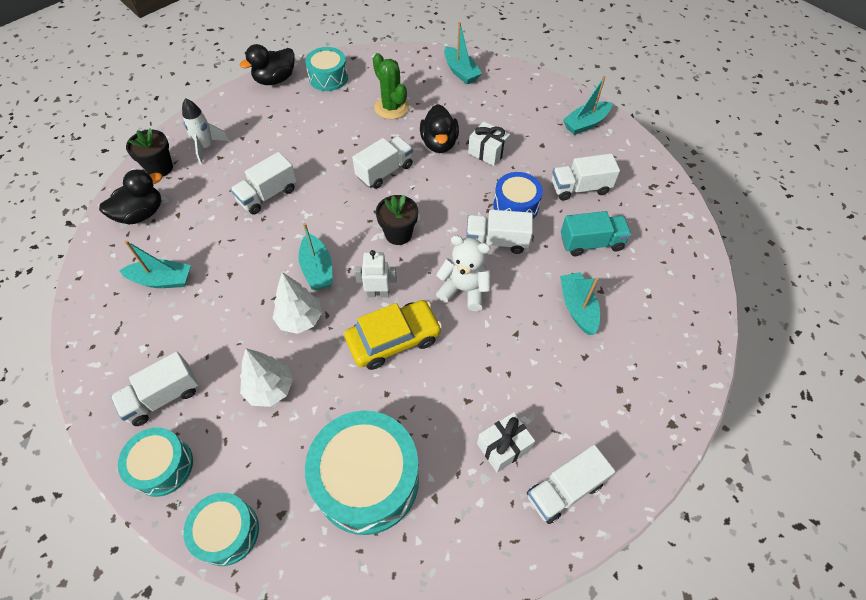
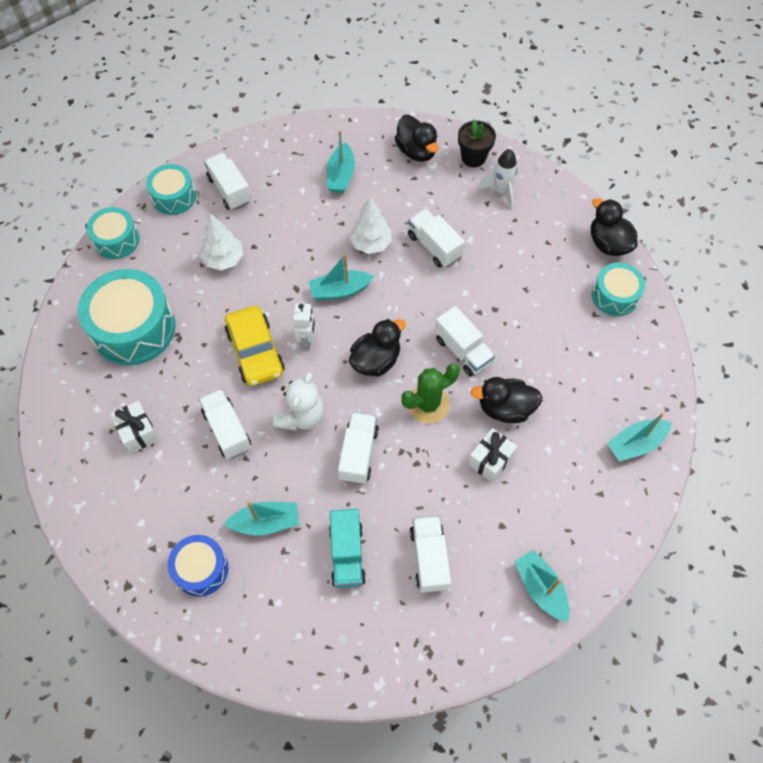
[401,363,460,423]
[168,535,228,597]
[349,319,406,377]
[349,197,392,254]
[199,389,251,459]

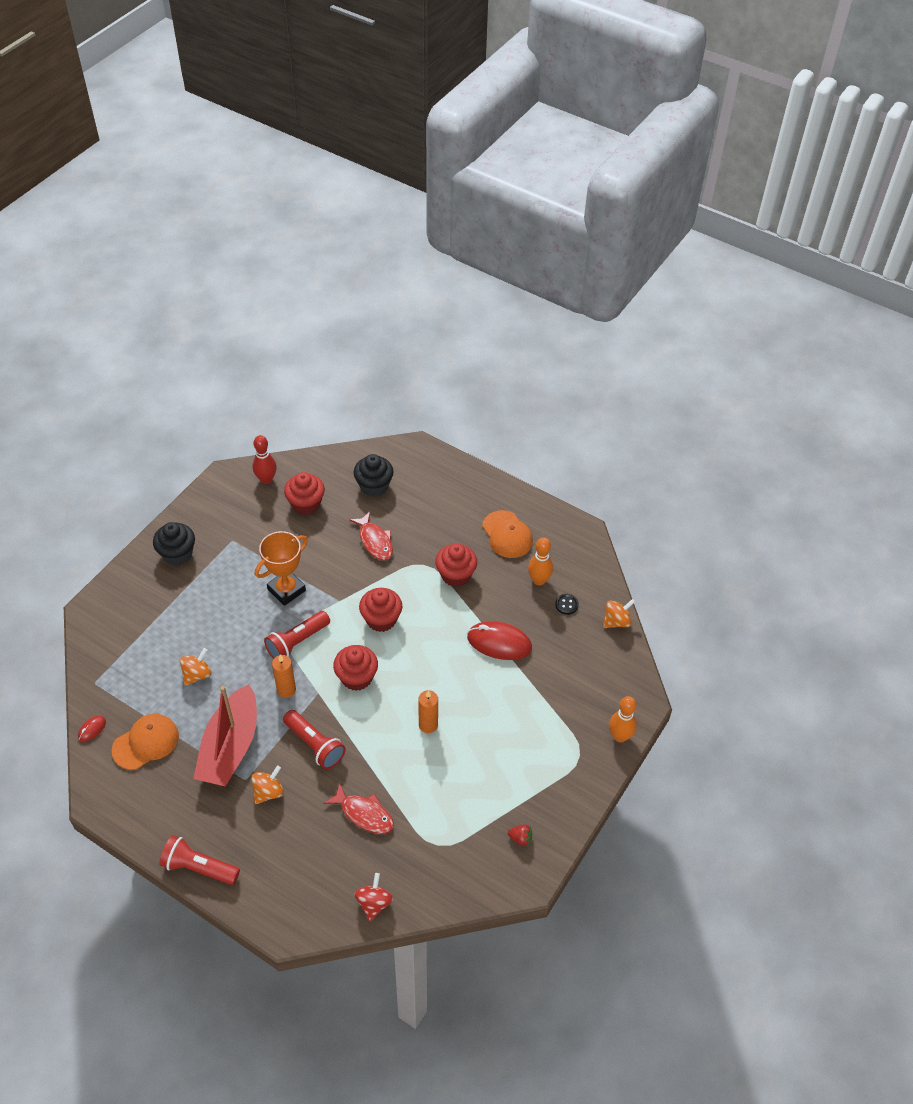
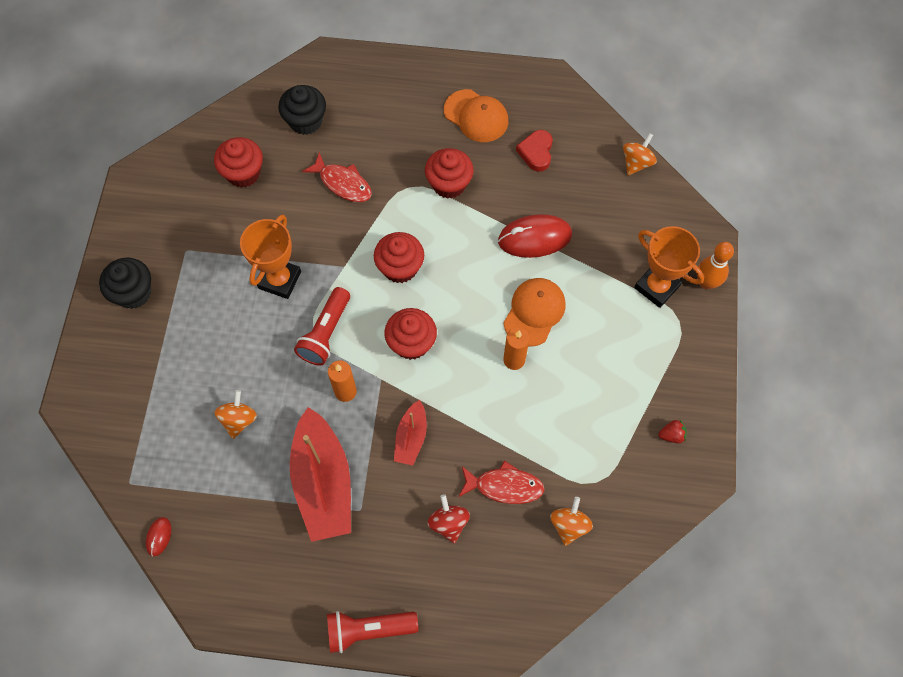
[253,435,277,484] (first image)
[516,130,553,172]
[555,594,579,615] (first image)
[394,400,427,466]
[503,278,565,347]
[550,497,593,546]
[427,494,470,544]
[634,226,704,308]

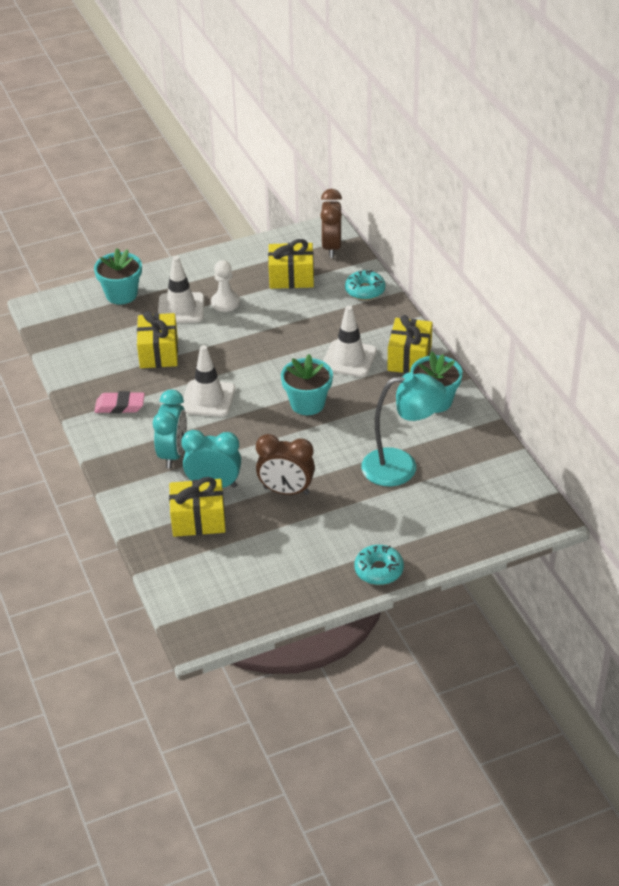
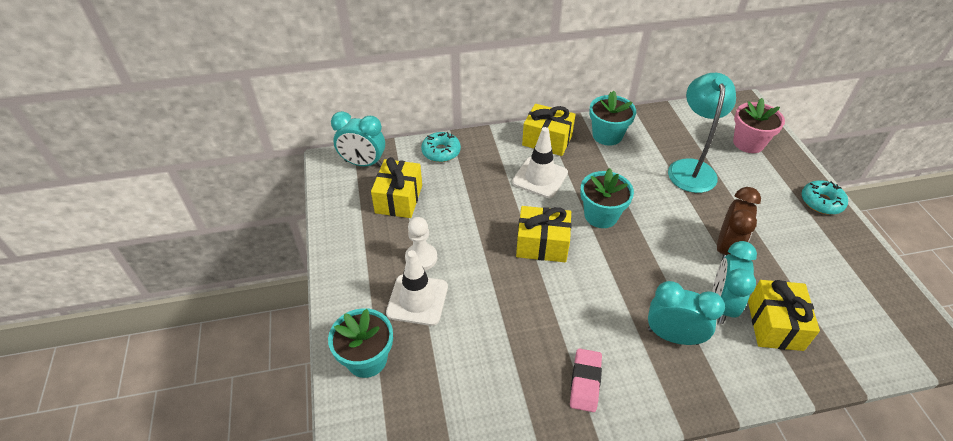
[331,111,385,167]
[516,206,571,262]
[181,345,235,417] (first image)
[733,98,785,153]

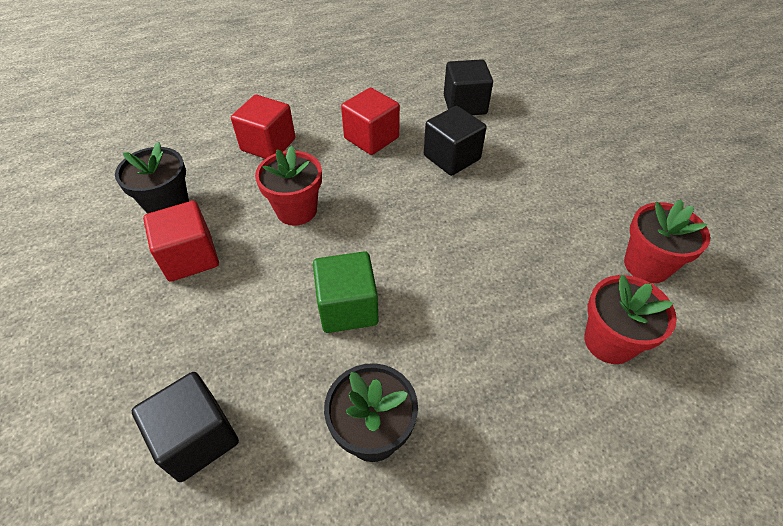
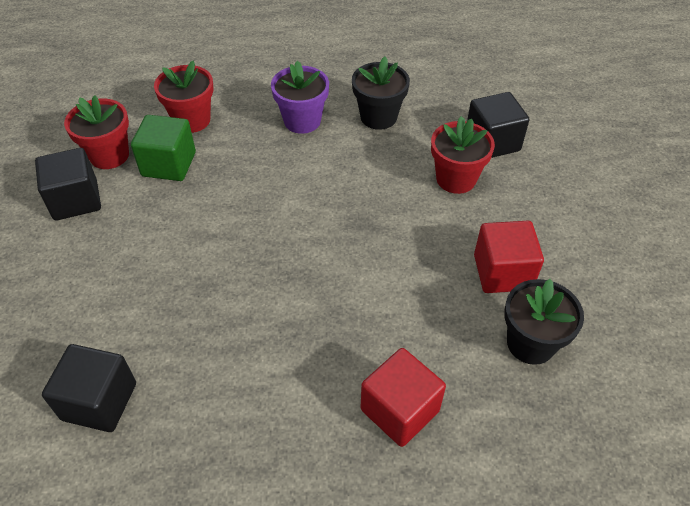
[341,88,400,155] (first image)
[35,148,101,221]
[431,116,495,194]
[131,115,196,181]
[271,61,329,134]

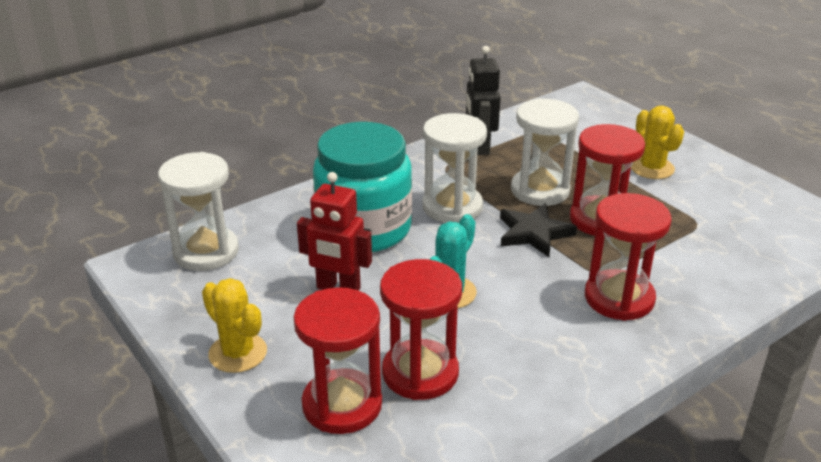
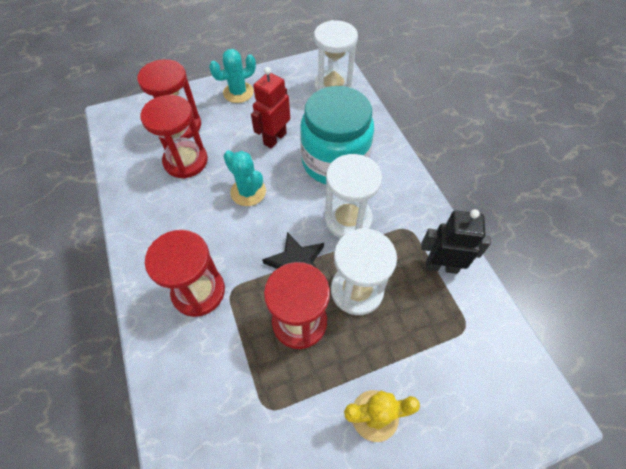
[209,49,256,103]

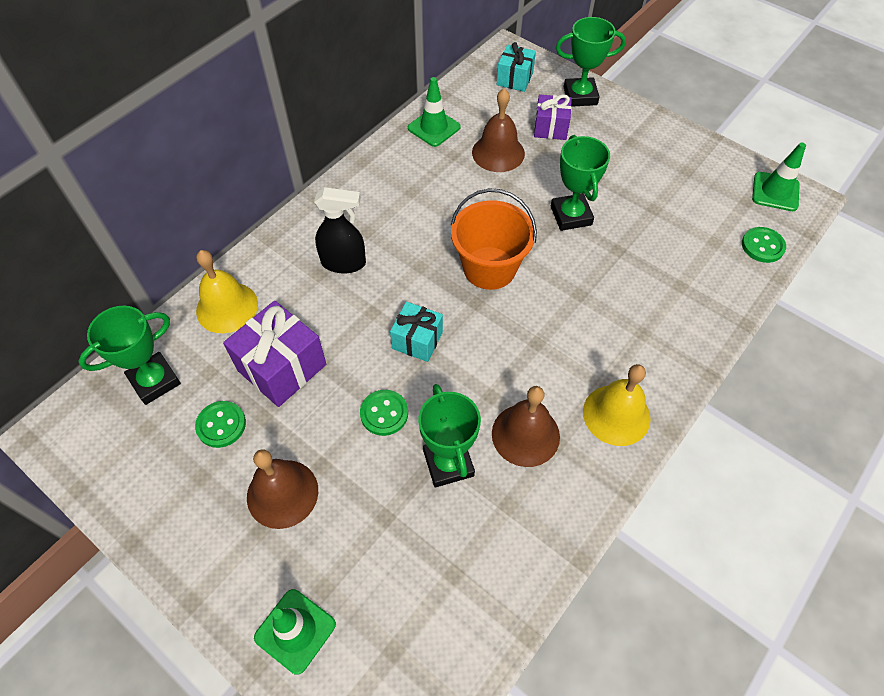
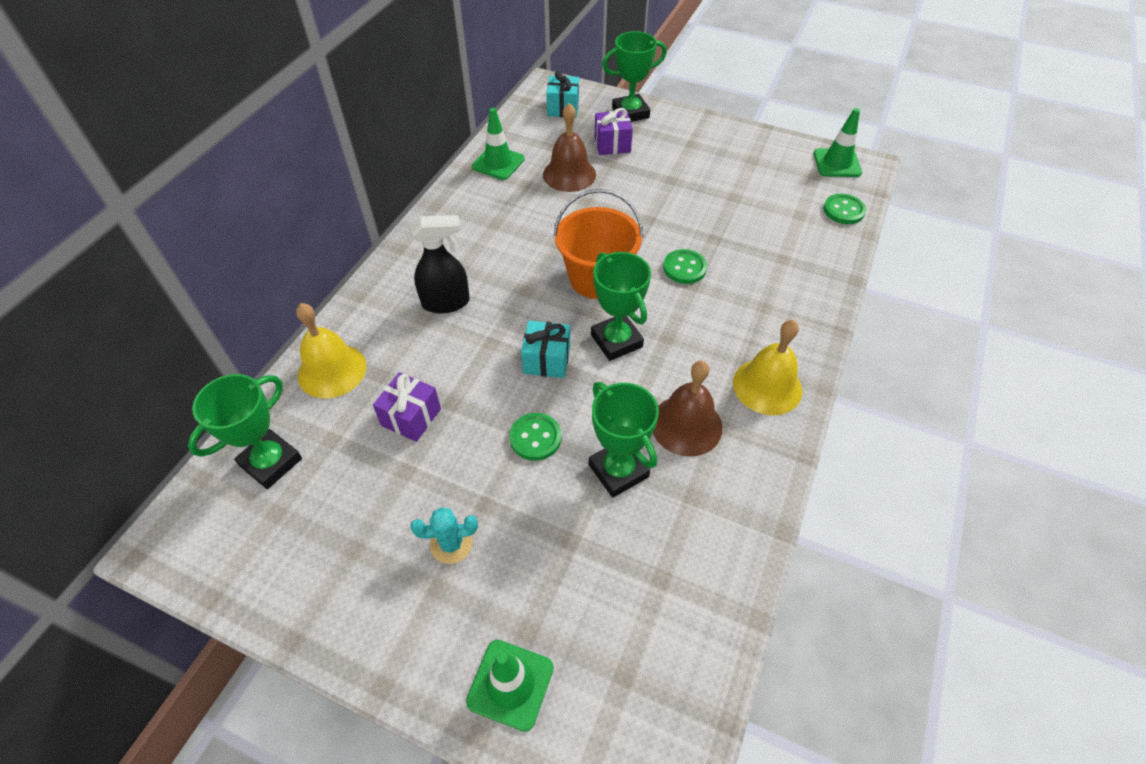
[591,252,651,361]
[373,372,441,442]
[663,249,707,284]
[410,507,478,564]

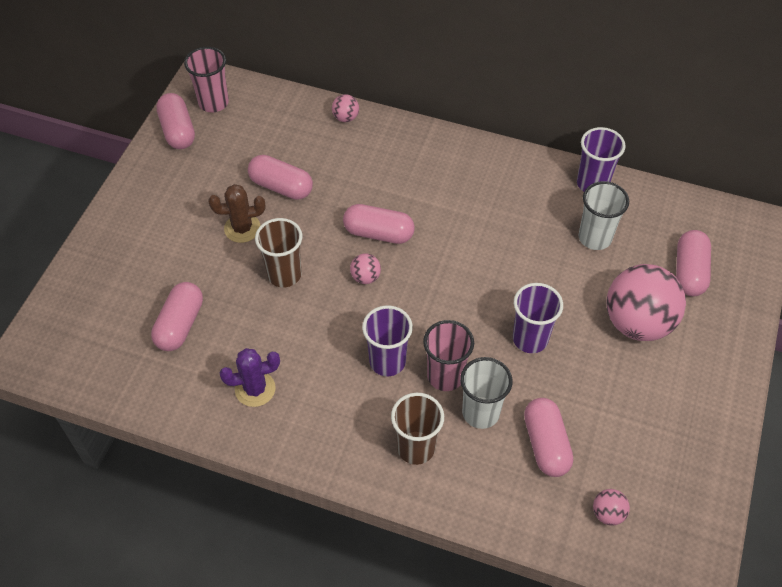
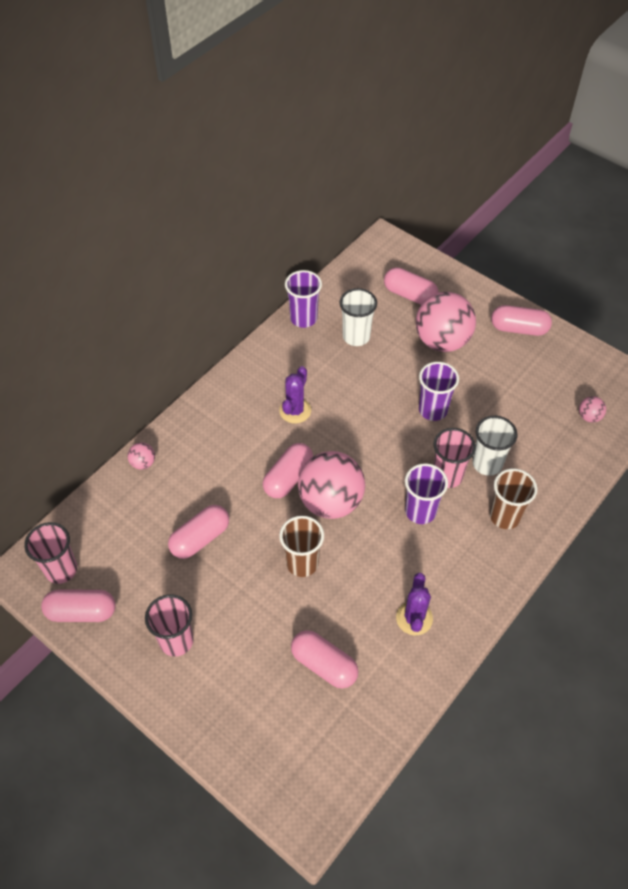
[208,184,265,243] (first image)
[298,451,365,519]
[491,305,552,336]
[279,366,311,423]
[145,594,194,657]

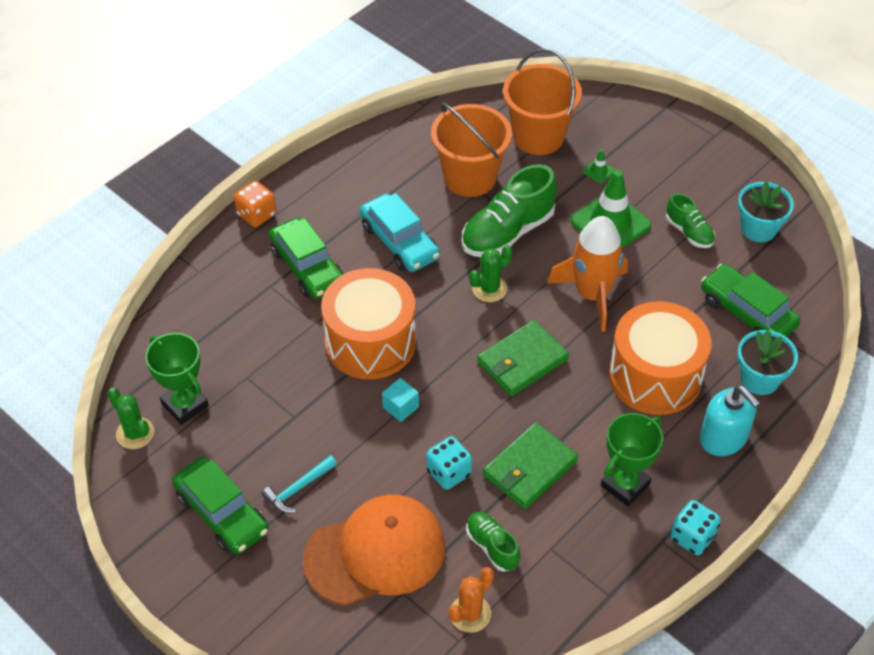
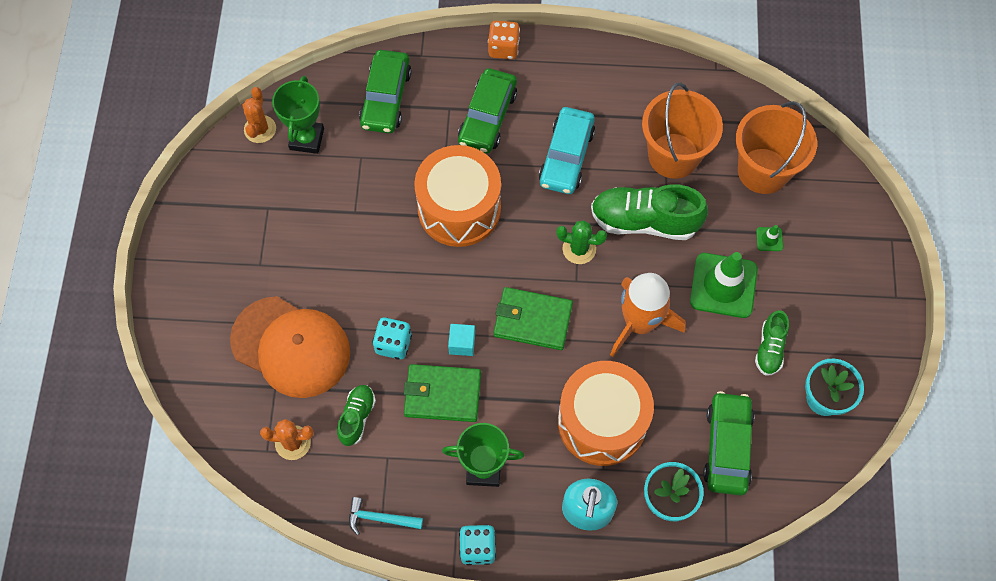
[448,324,475,356]
[243,87,276,143]
[349,497,423,535]
[359,50,411,133]

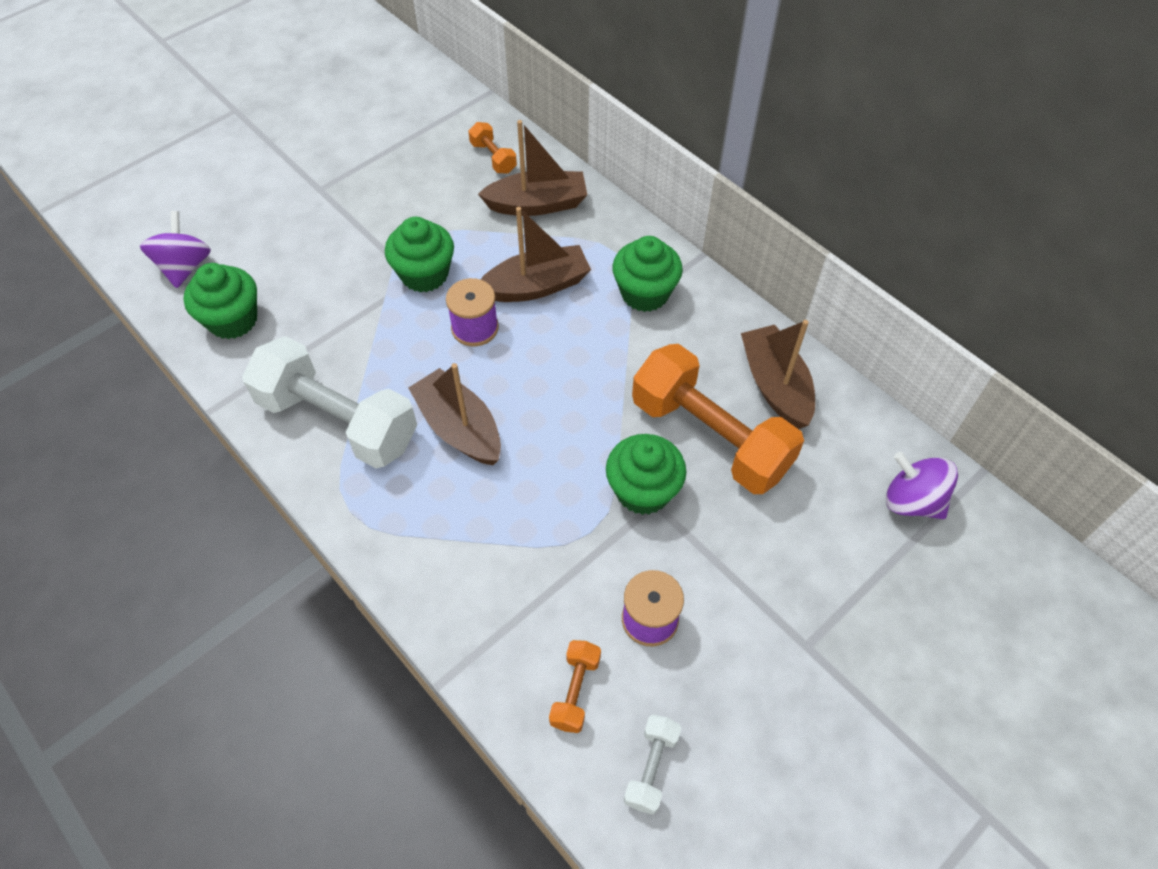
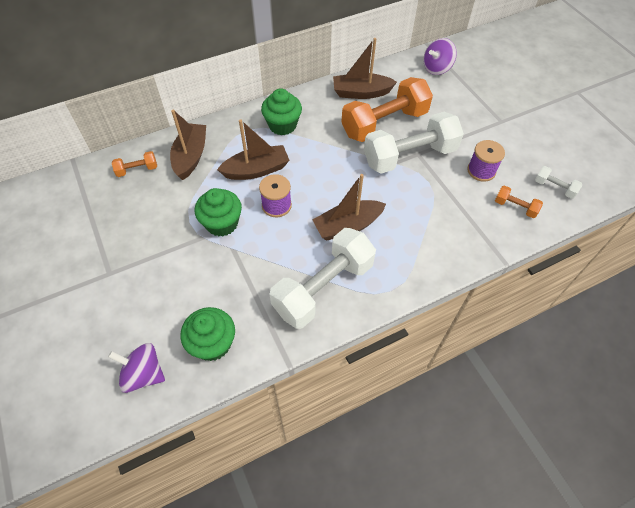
[217,119,290,180]
[364,112,464,174]

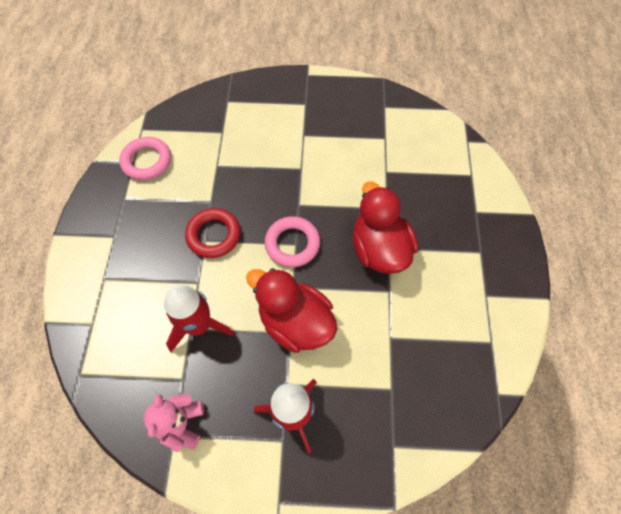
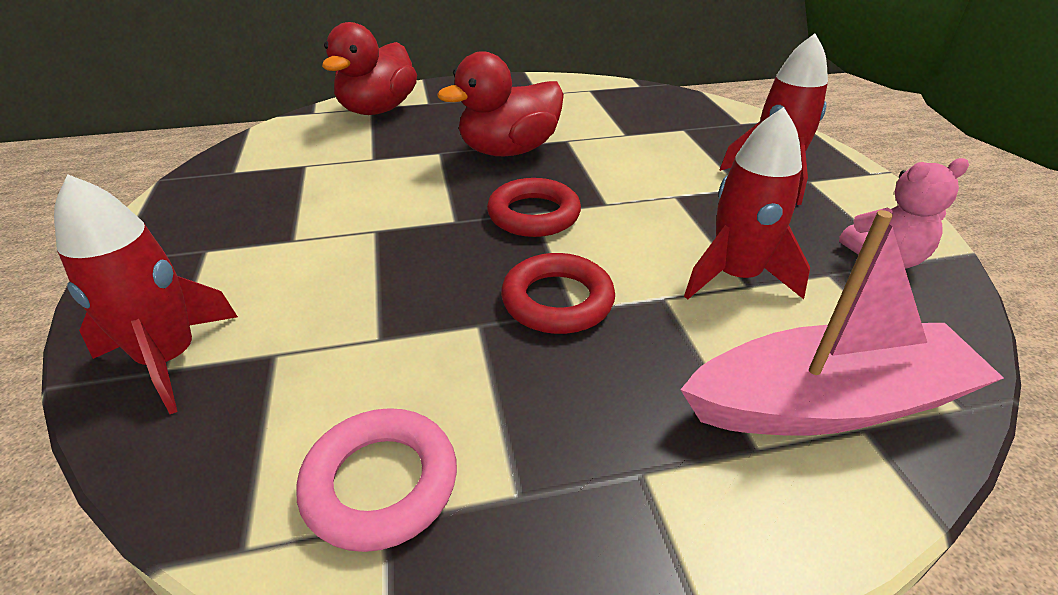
[487,178,581,237]
[322,22,417,115]
[54,174,238,414]
[680,210,1004,436]

